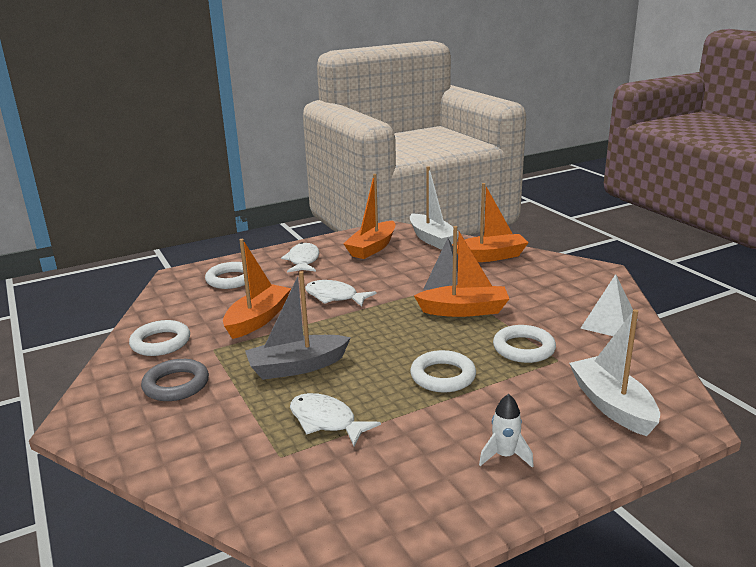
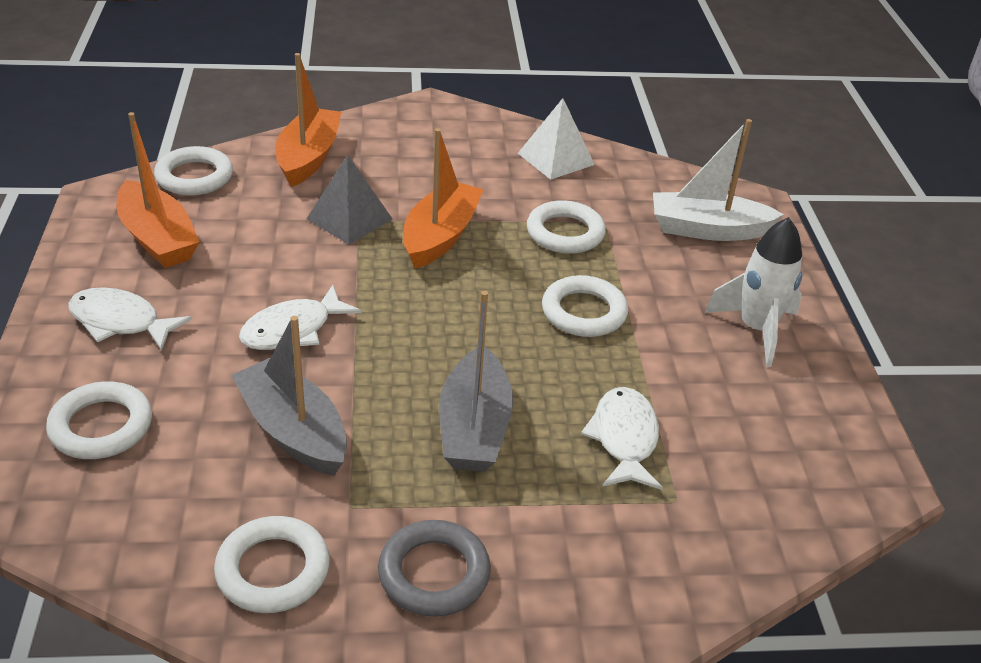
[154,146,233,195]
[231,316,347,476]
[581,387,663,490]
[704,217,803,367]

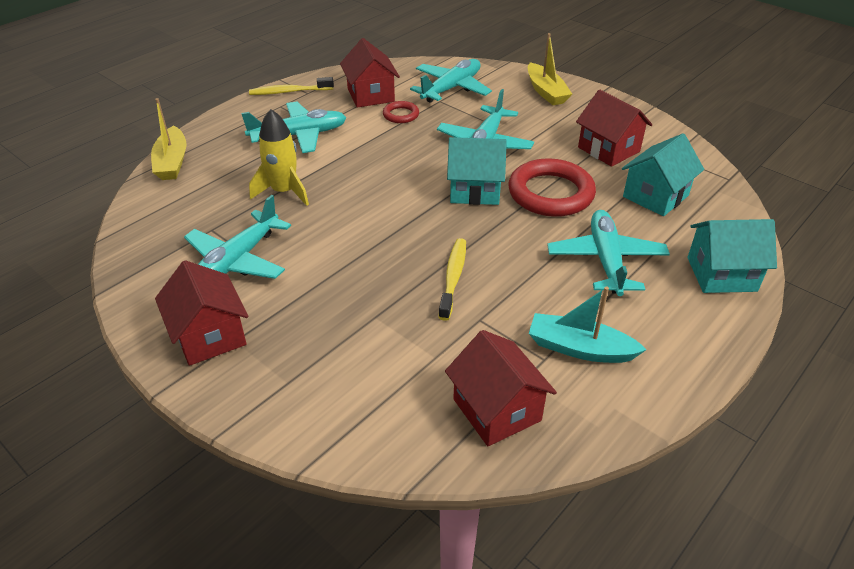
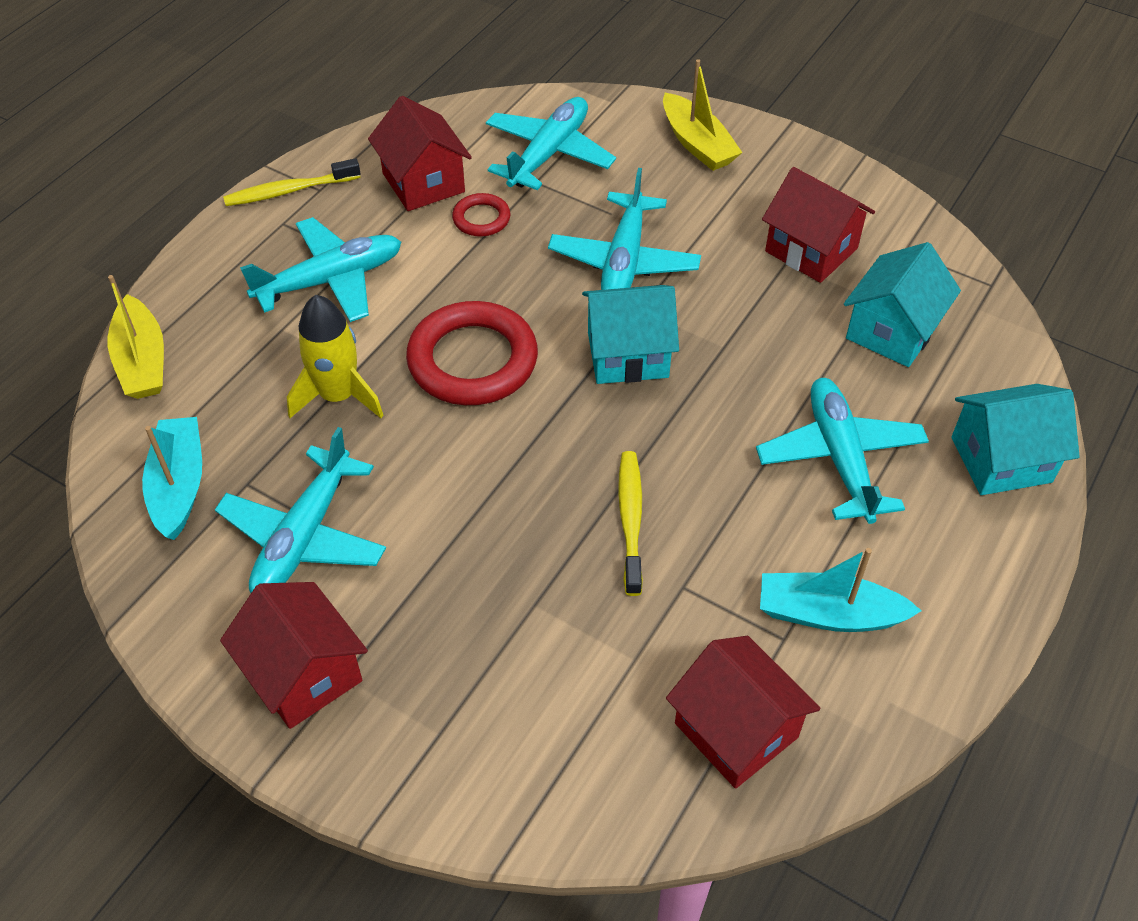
[406,301,538,405]
[142,417,202,540]

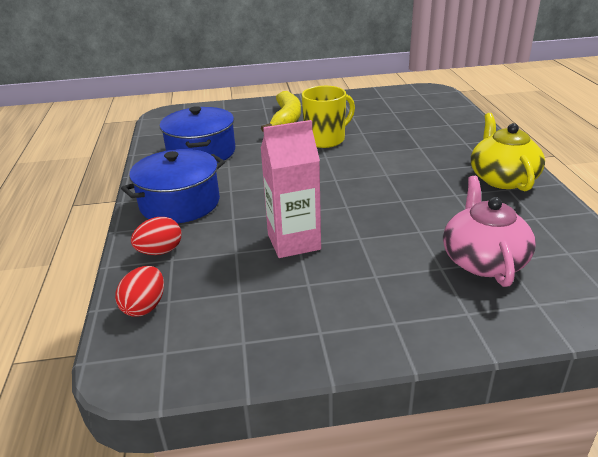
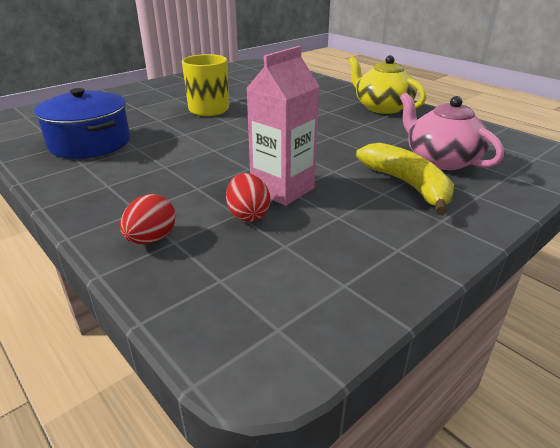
[356,143,454,215]
[121,149,225,223] (first image)
[226,173,270,222]

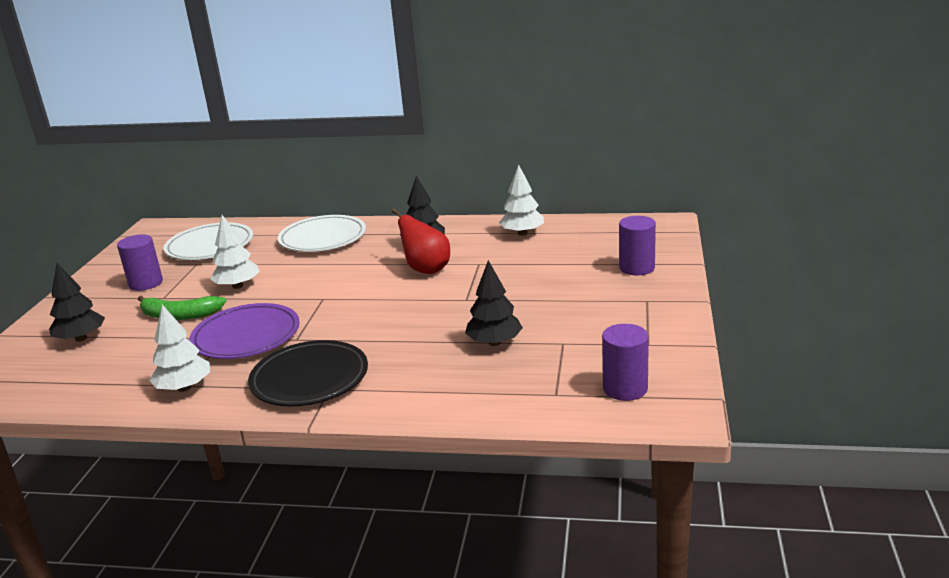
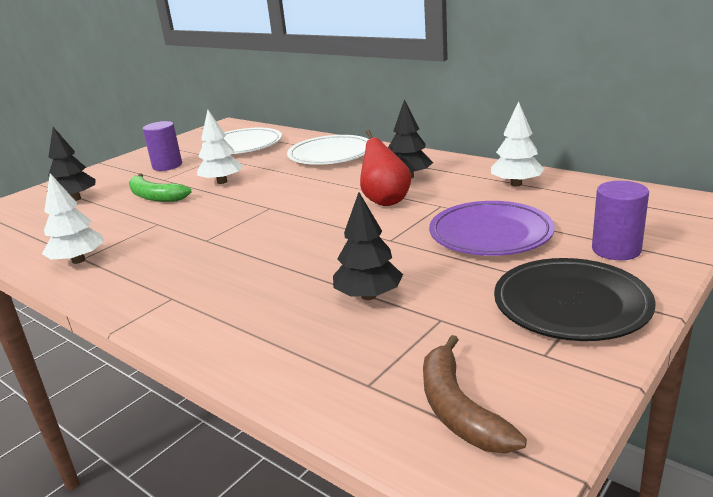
[429,201,555,256]
[423,335,527,454]
[494,258,656,341]

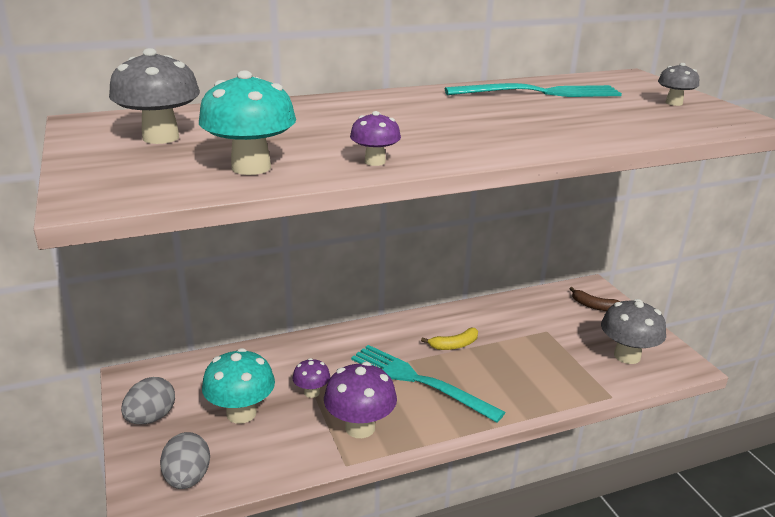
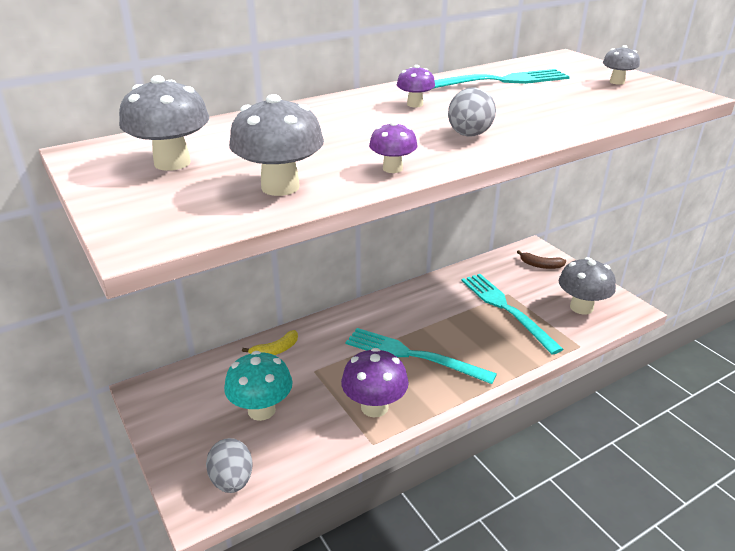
[229,94,324,196]
[242,330,298,355]
[397,65,435,107]
[448,87,496,136]
[461,274,563,355]

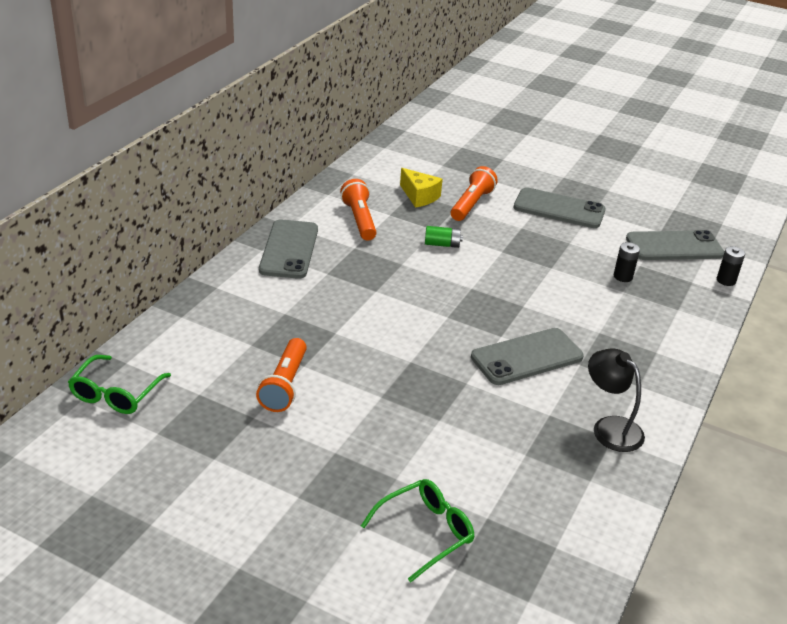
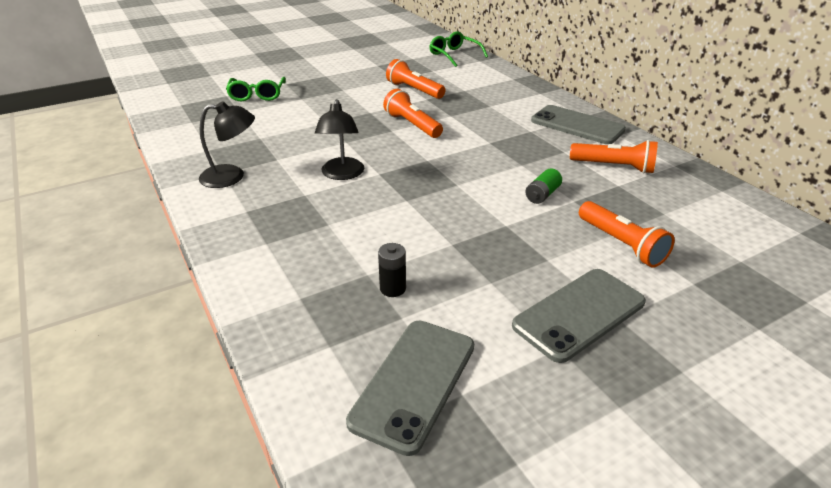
[400,168,443,207] (first image)
[717,246,745,286] (first image)
[315,99,364,180]
[383,89,443,138]

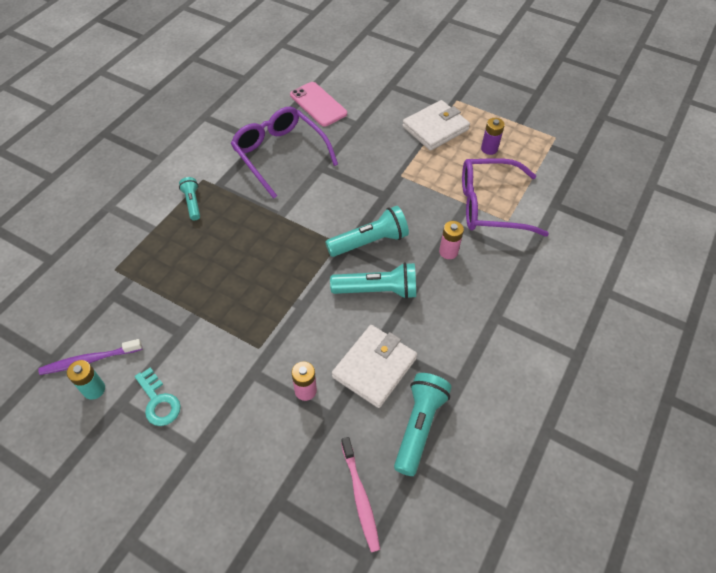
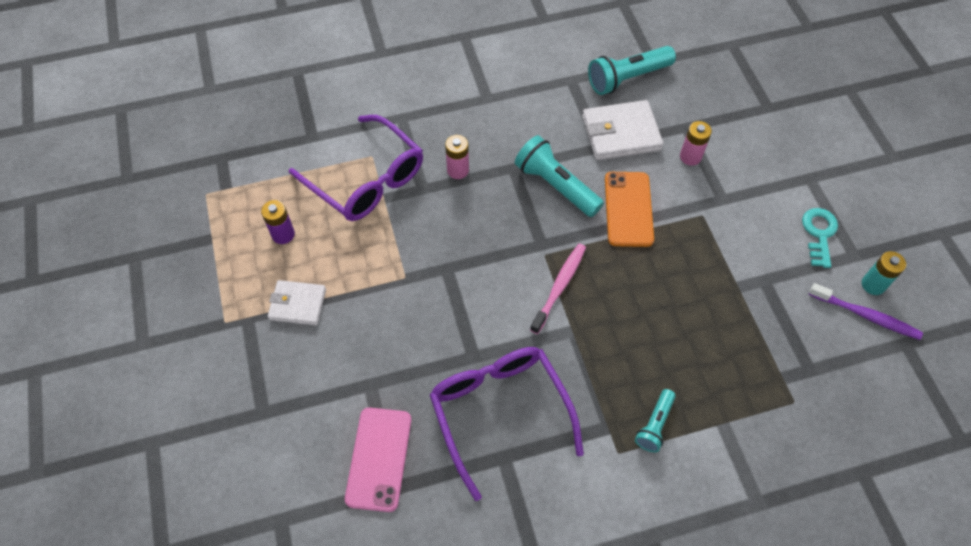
[268,280,326,325]
[430,347,584,501]
[325,206,409,257] (first image)
[530,244,586,334]
[605,172,654,247]

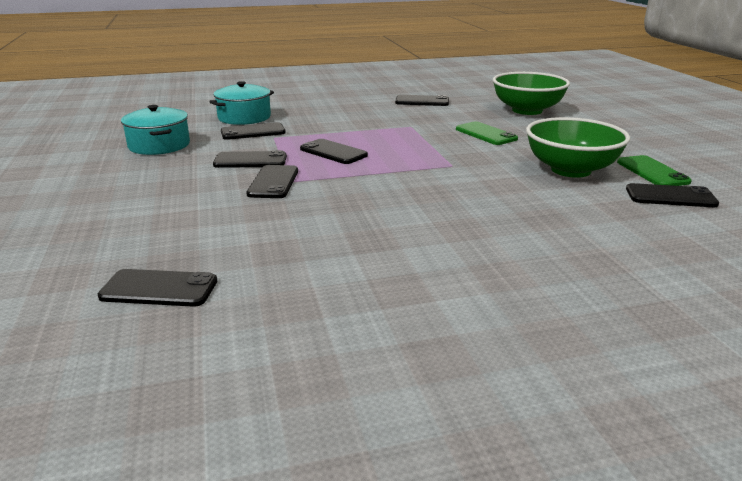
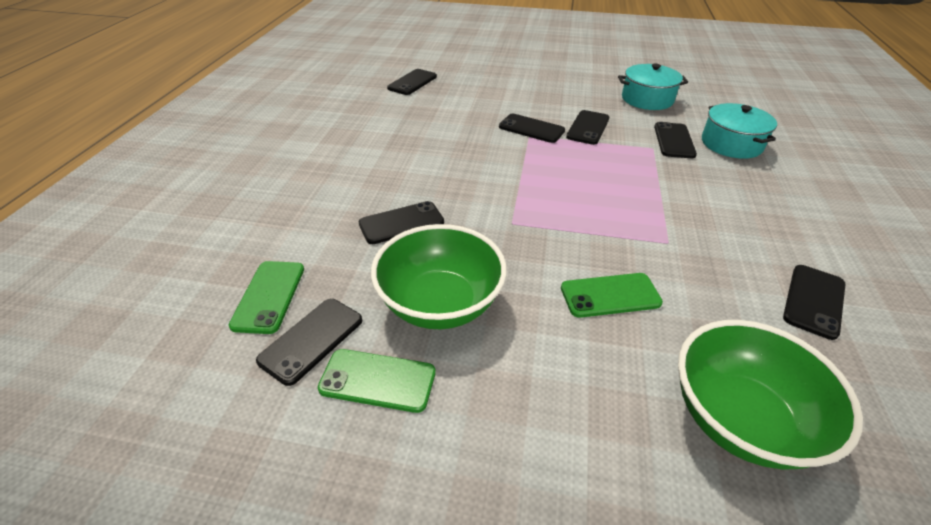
[359,201,444,244]
[229,261,304,334]

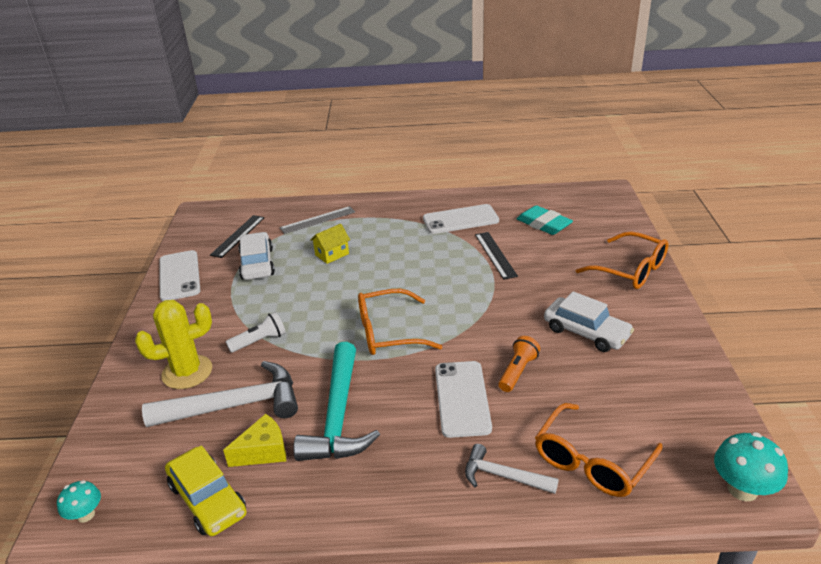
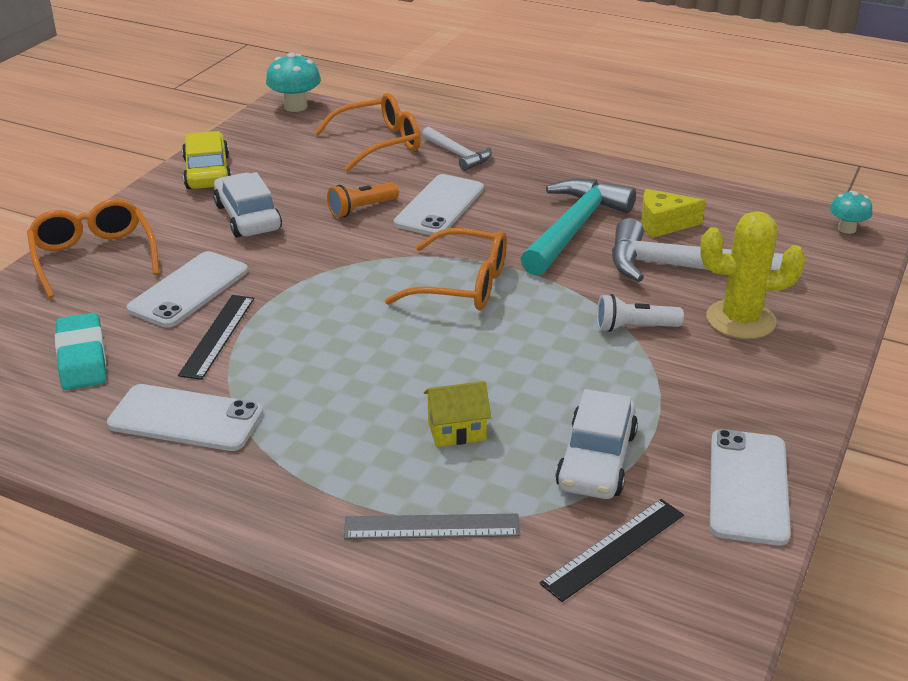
[182,131,232,189]
[126,251,248,328]

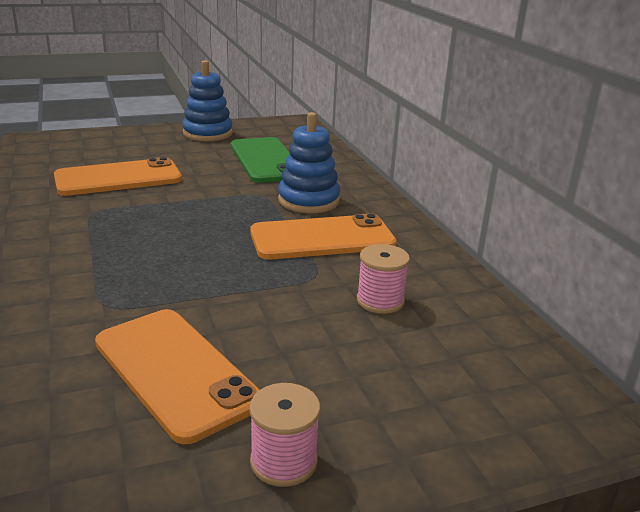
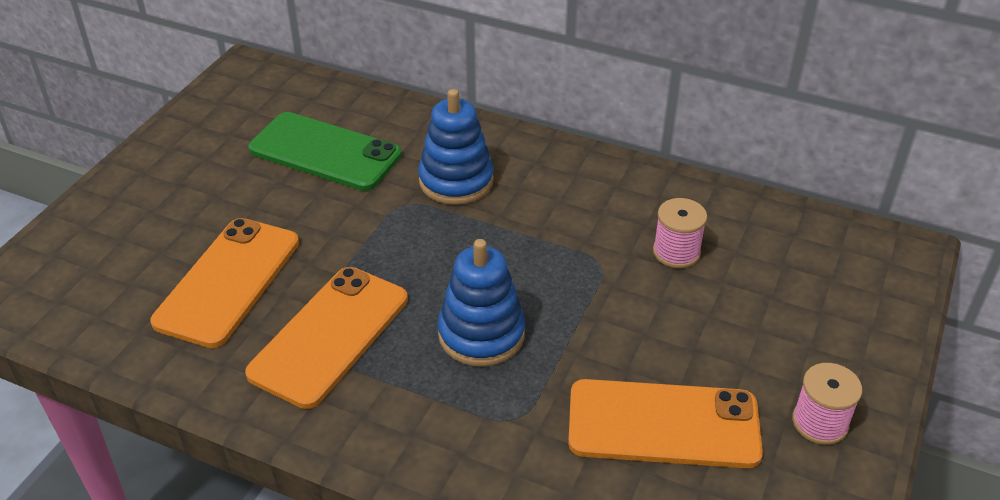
[438,239,525,367]
[245,267,408,409]

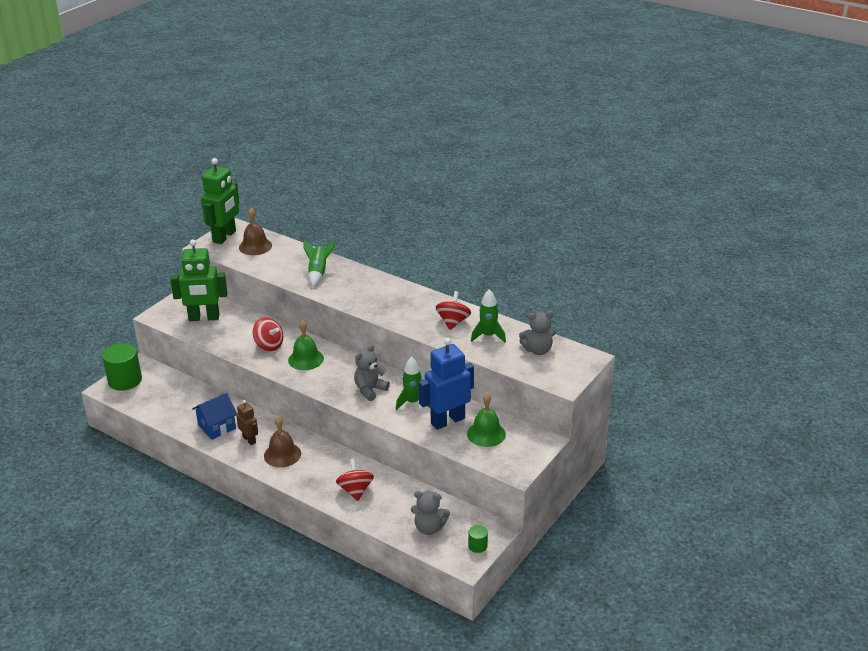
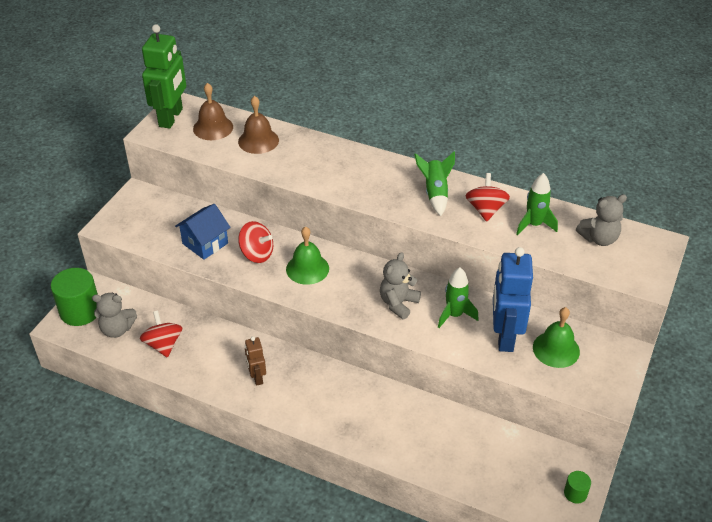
[170,239,228,321] (first image)
[414,152,455,216]
[493,247,533,352]
[175,204,231,260]
[245,336,266,386]
[238,96,279,154]
[140,310,182,357]
[92,293,137,338]

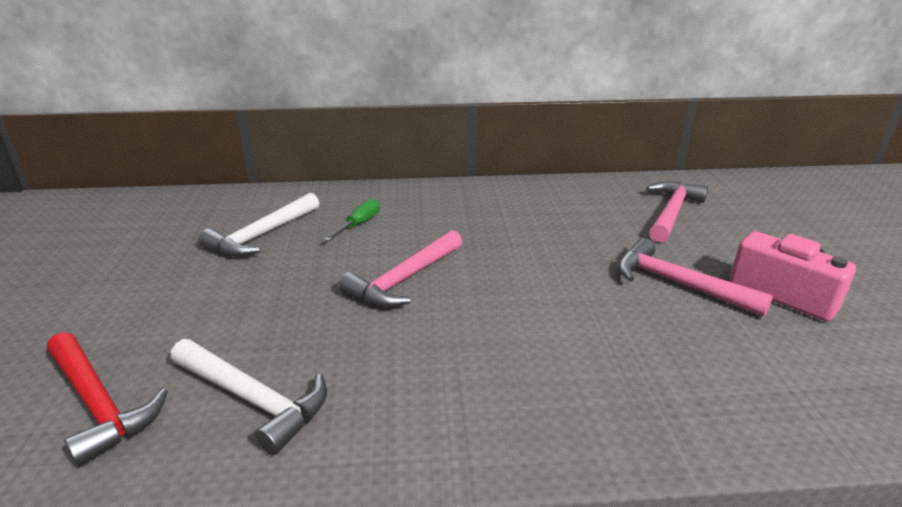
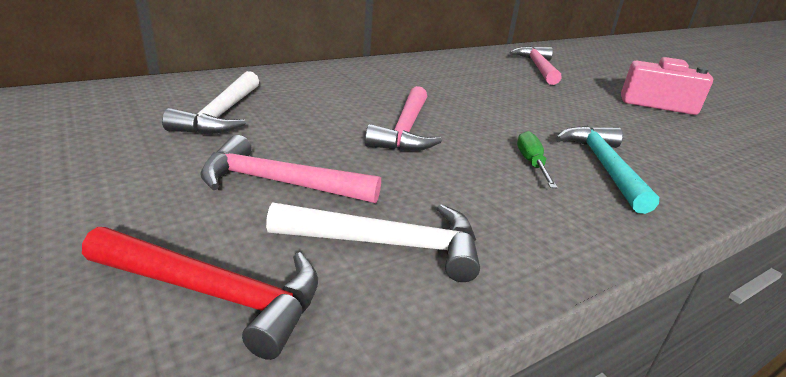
[517,131,558,188]
[200,135,381,203]
[556,126,659,214]

